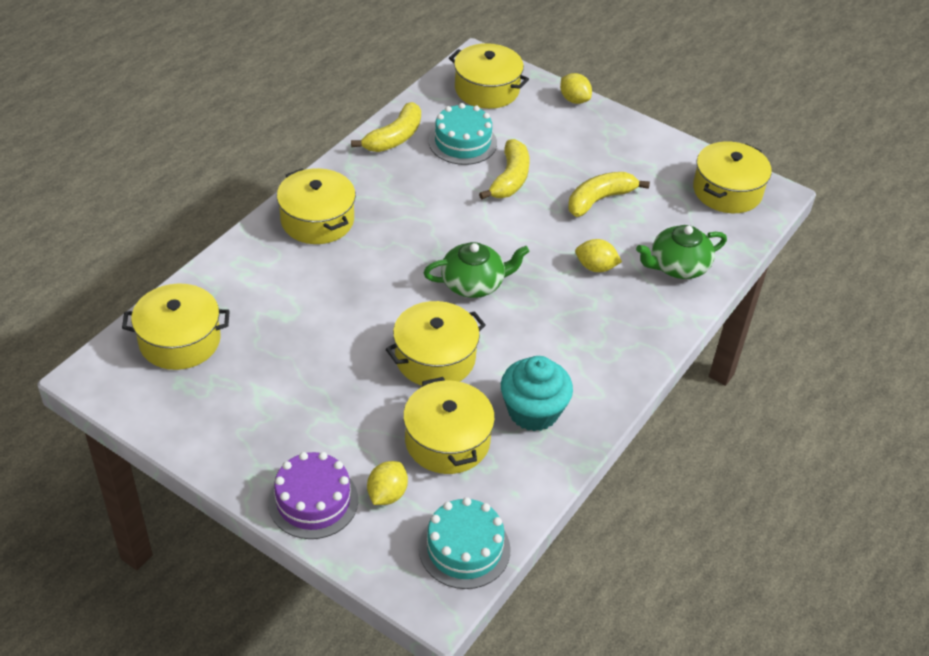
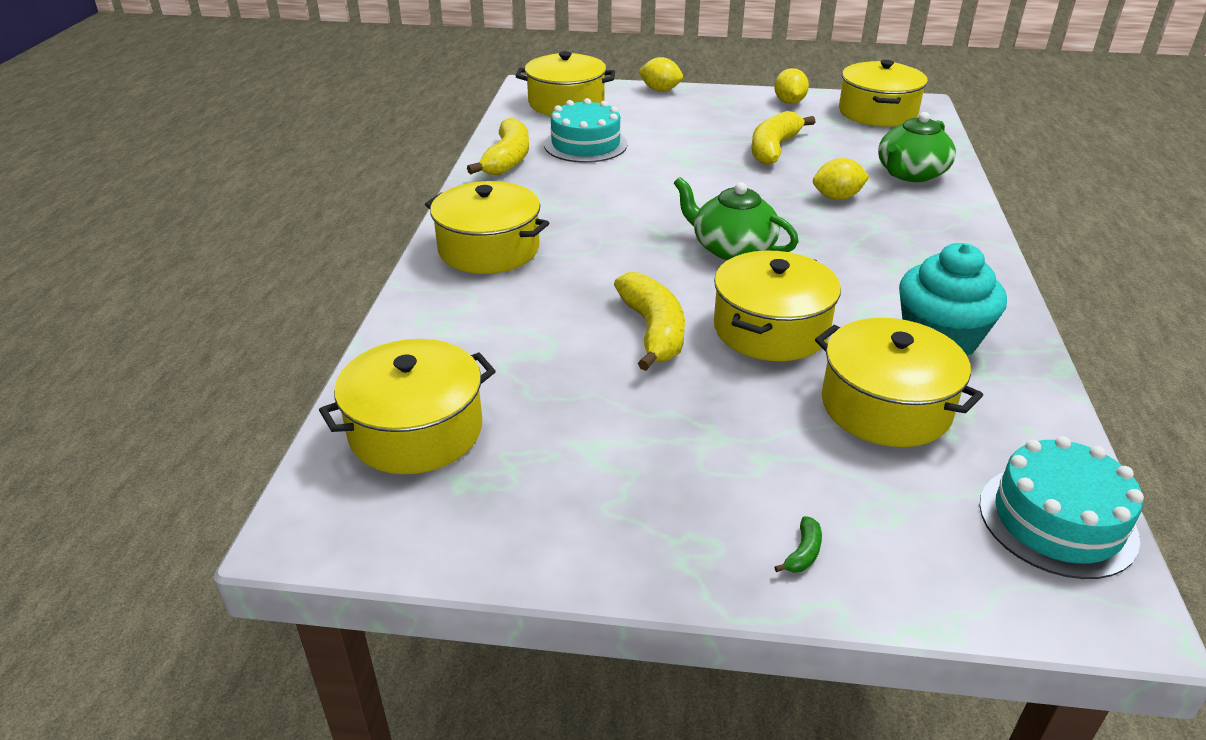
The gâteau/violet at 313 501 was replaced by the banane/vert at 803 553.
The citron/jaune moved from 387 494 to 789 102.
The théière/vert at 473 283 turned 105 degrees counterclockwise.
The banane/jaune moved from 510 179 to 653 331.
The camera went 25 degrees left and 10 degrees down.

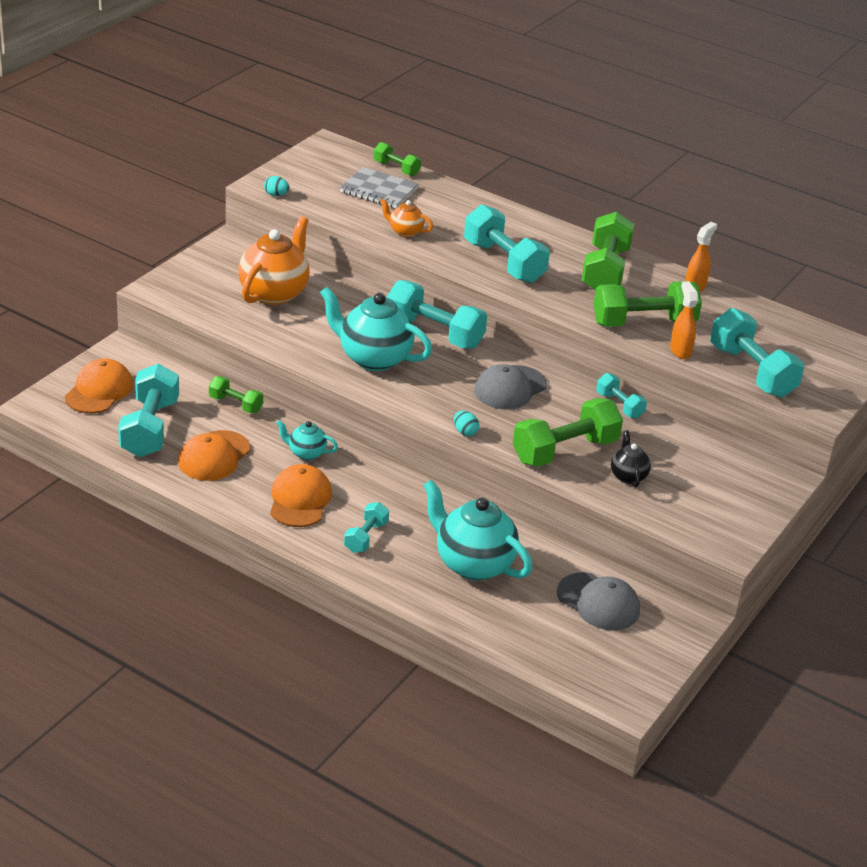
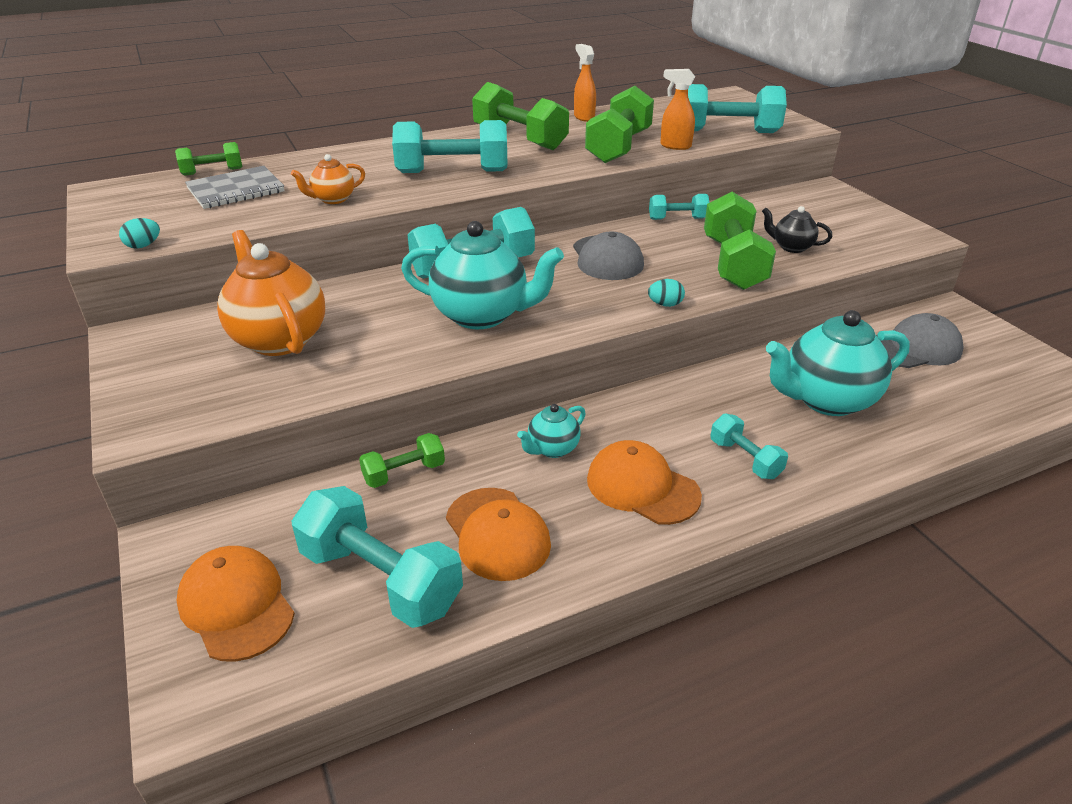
The théière/turquoise at 373 358 turned 135 degrees counterclockwise.
The camera went 55 degrees left and 0 degrees up.

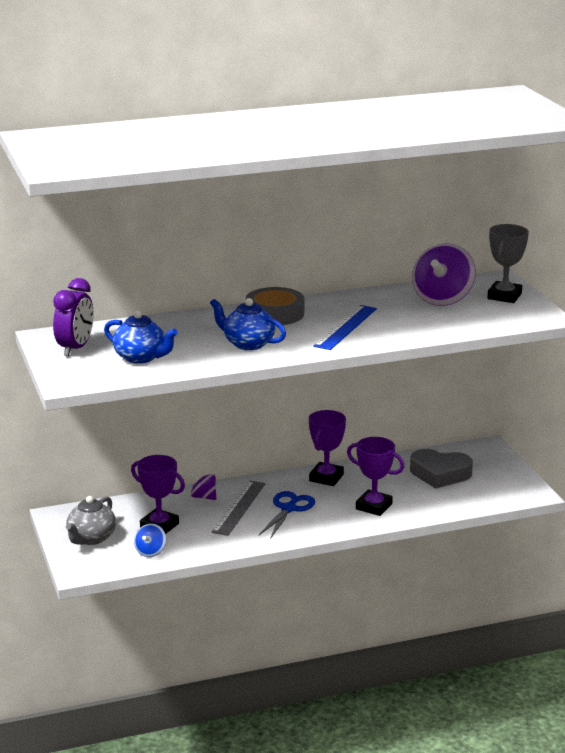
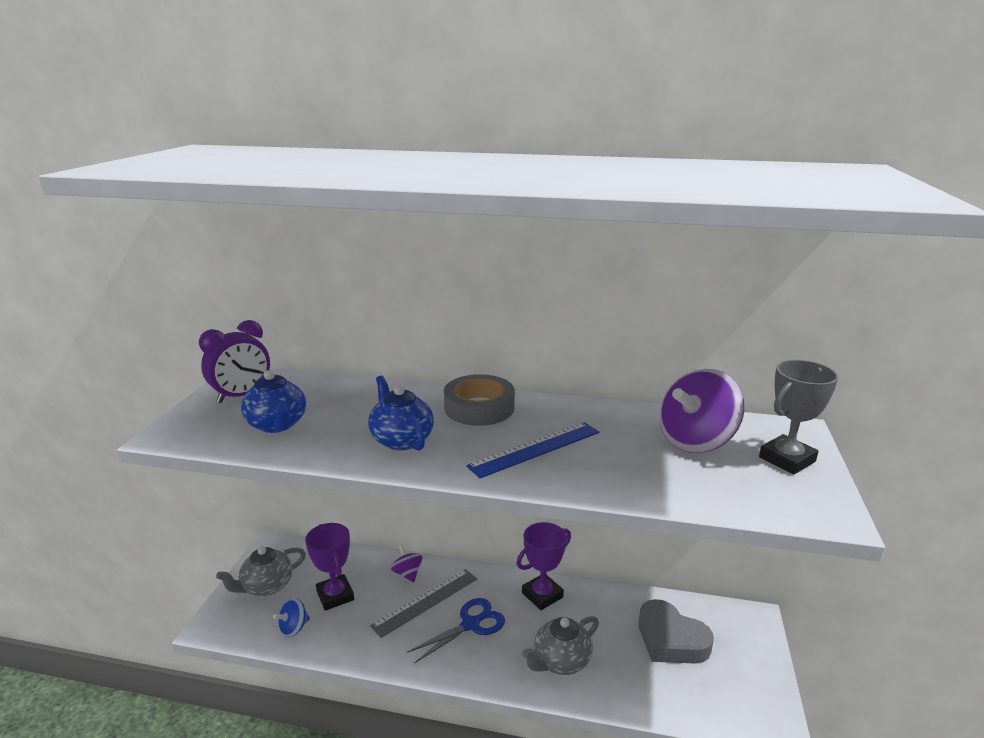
The trophée/violet at 374 506 was replaced by the théière/gris at 561 661.
The camera went 30 degrees right and 0 degrees up.

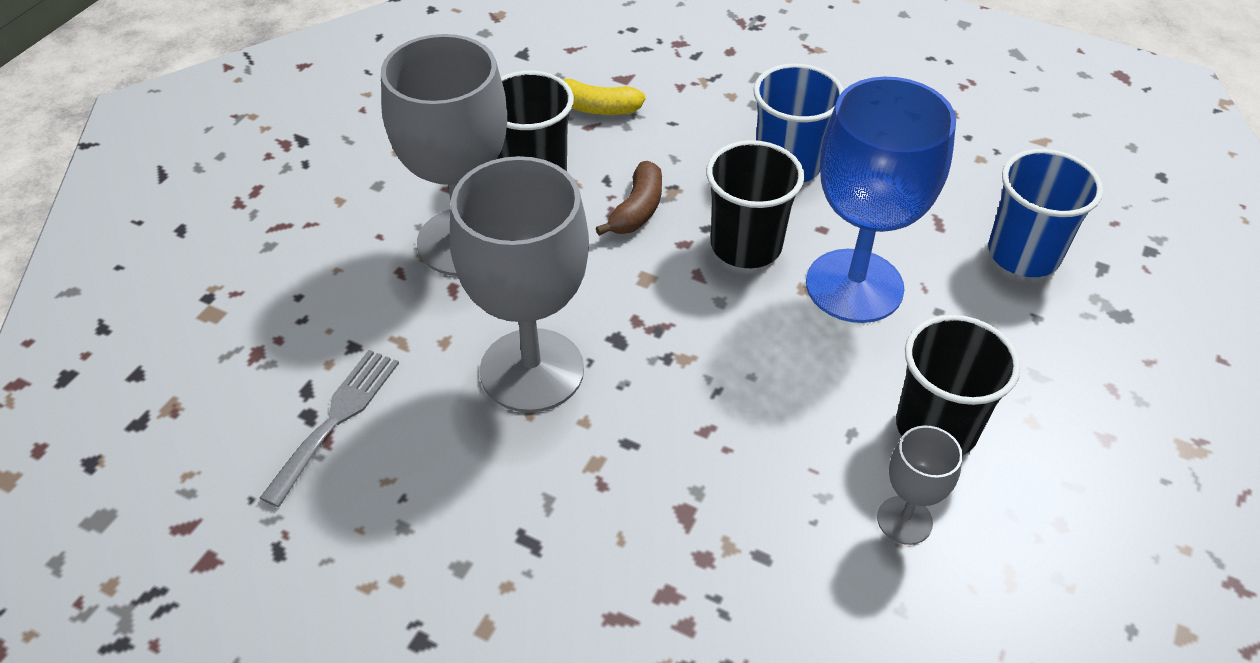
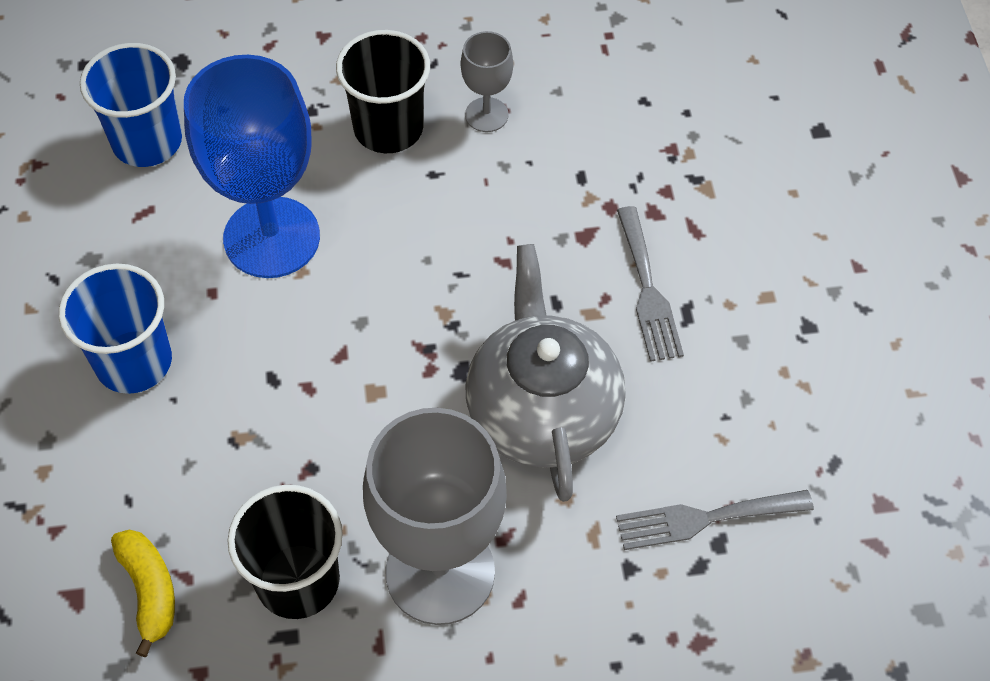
The verre à pied/gris at 532 370 was replaced by the théière/gris at 542 411.
The banane/marron at 637 210 disappeared.
The gobelet/noir at 746 245 disappeared.
The fourchette/gris at 648 291 appeared.
The camera went 125 degrees left and 10 degrees up.

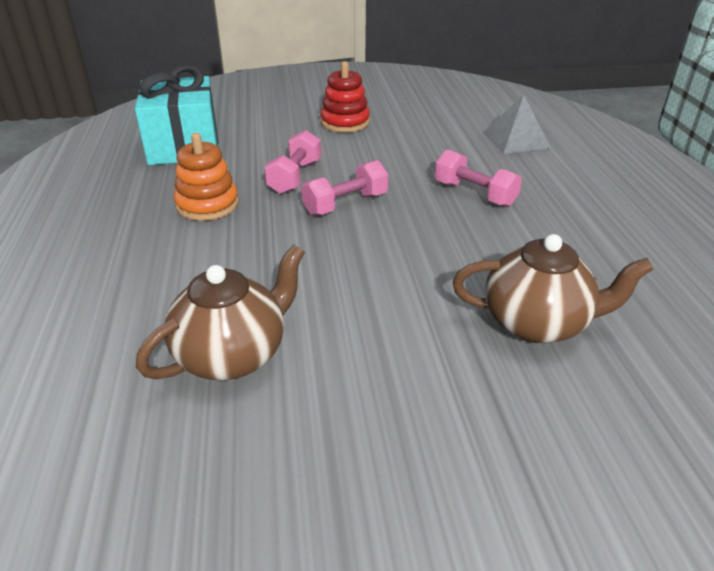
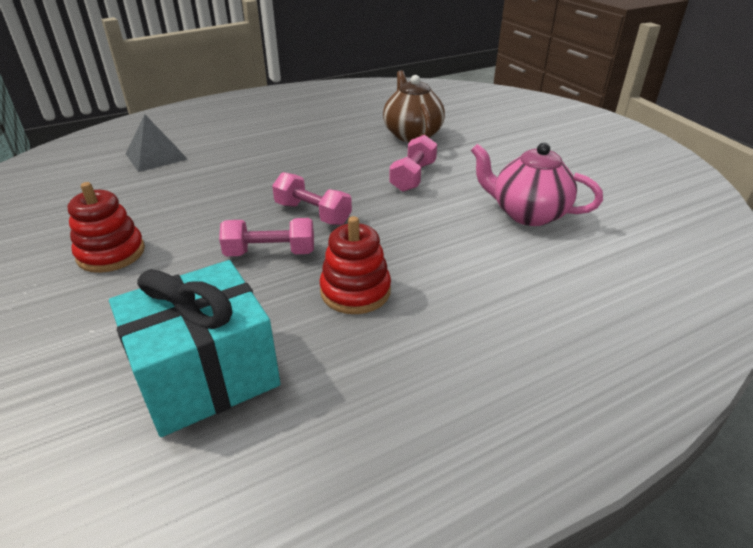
The théière/marron at 233 354 became the théière/rose at 527 214.
The jouet à empiler/orange at 207 205 became the jouet à empiler/rouge at 355 291.
The haltère/rose moved from 474 194 to 413 177.
The camera went 110 degrees left and 0 degrees up.

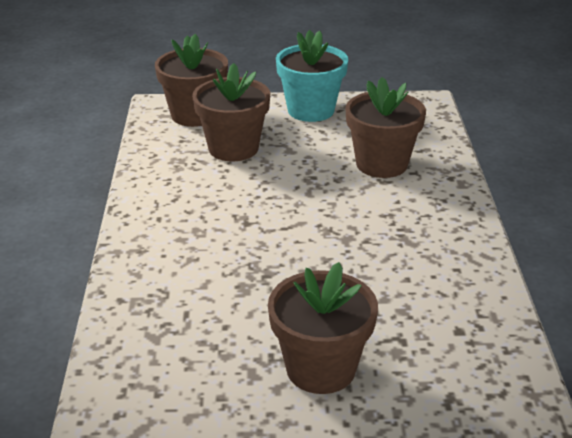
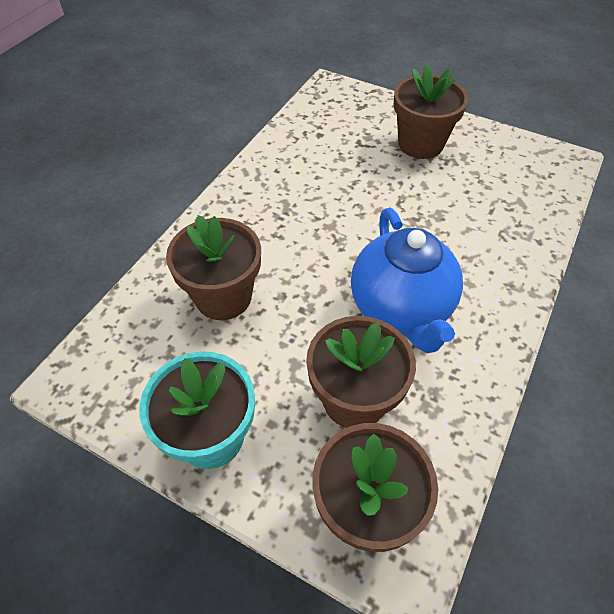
The théière/bleu at 401 309 appeared.
The camera went 150 degrees left and 20 degrees up.

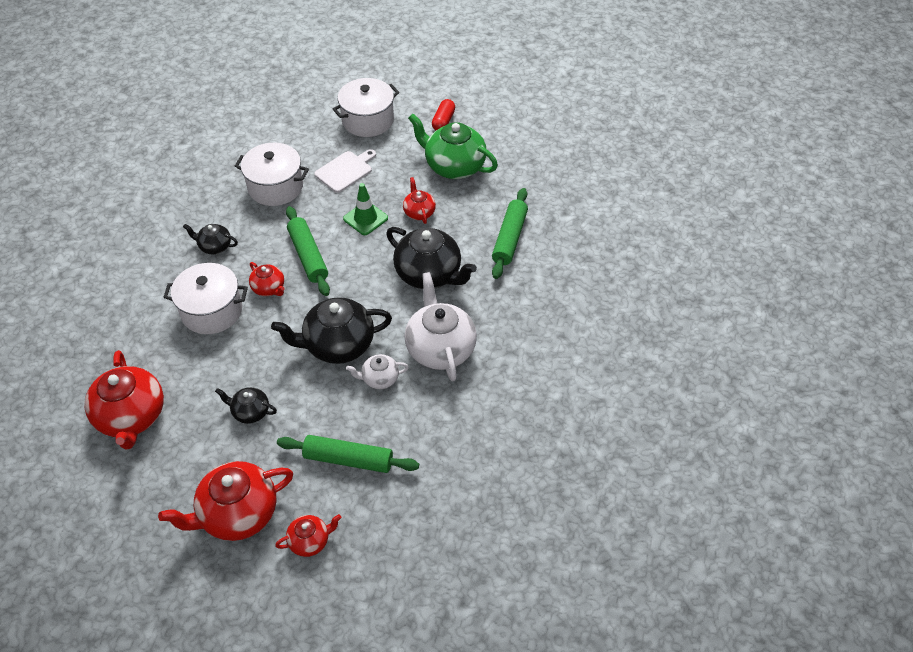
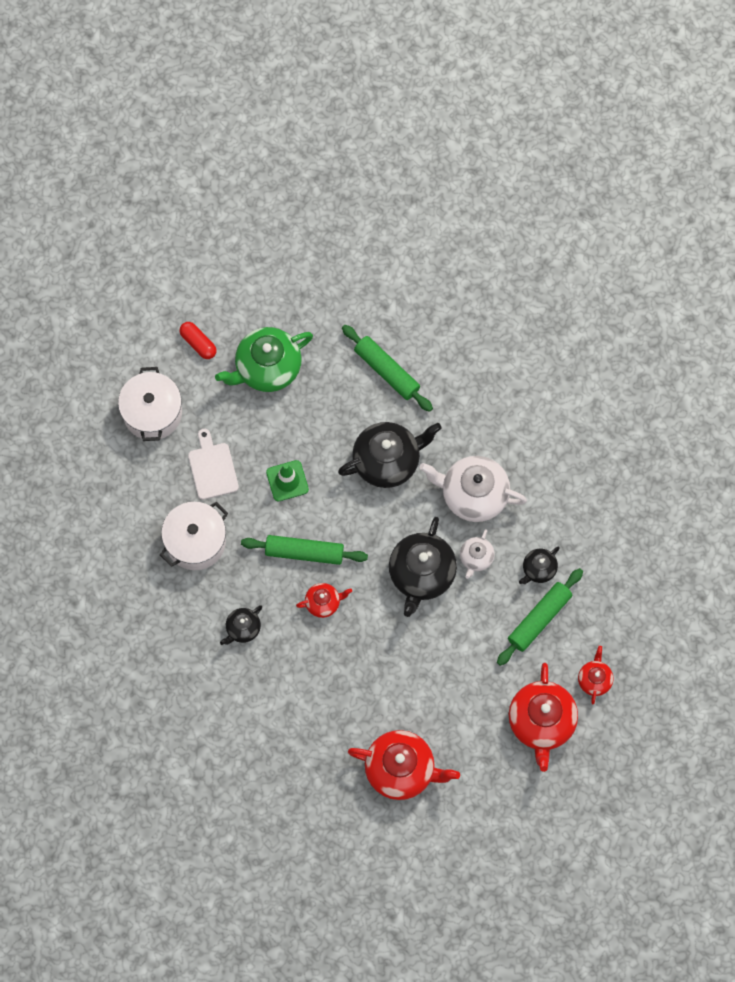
The marmite/blanc at 212 311 disappeared.
The théière/noir moved from 250 412 to 538 569.
The théière/rouge at 419 212 disappeared.
The camera went 60 degrees left and 20 degrees up.

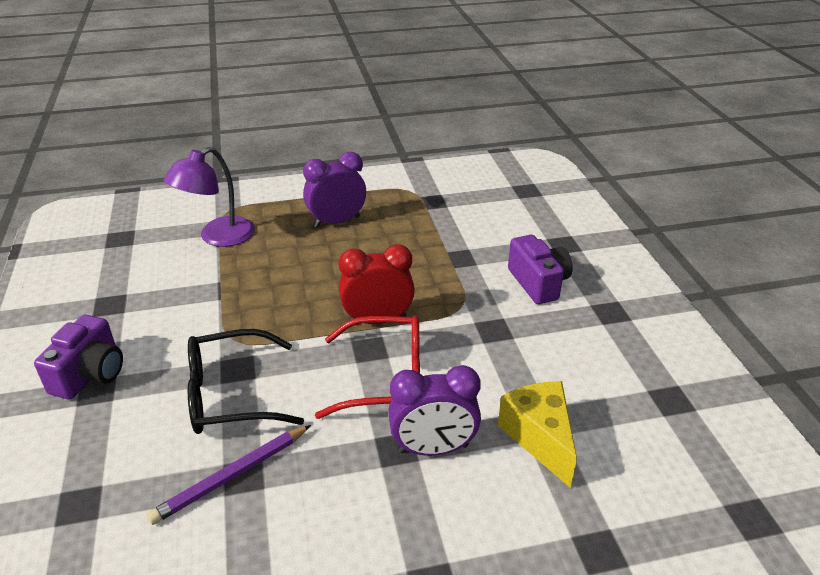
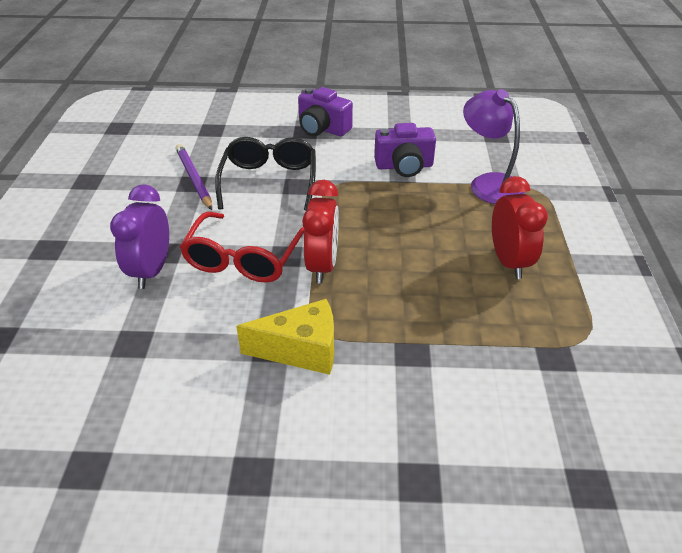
The réveil/violet at 337 222 became the réveil/rouge at 509 262.
The fromage/jaune moved from 540 438 to 301 350.
The appareil photo/violet moved from 538 283 to 404 166.
The camera went 105 degrees right and 5 degrees up.

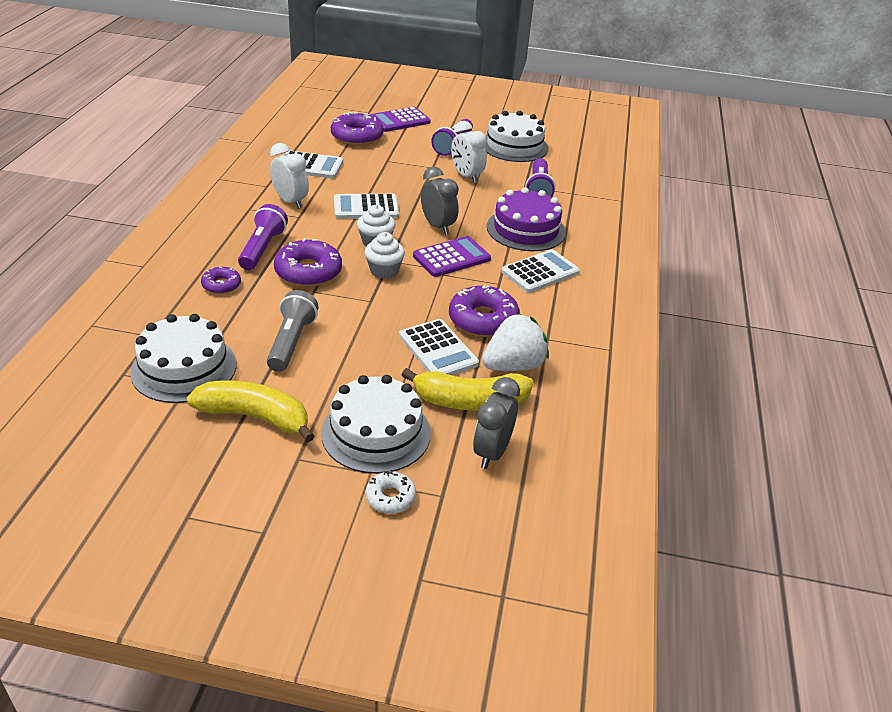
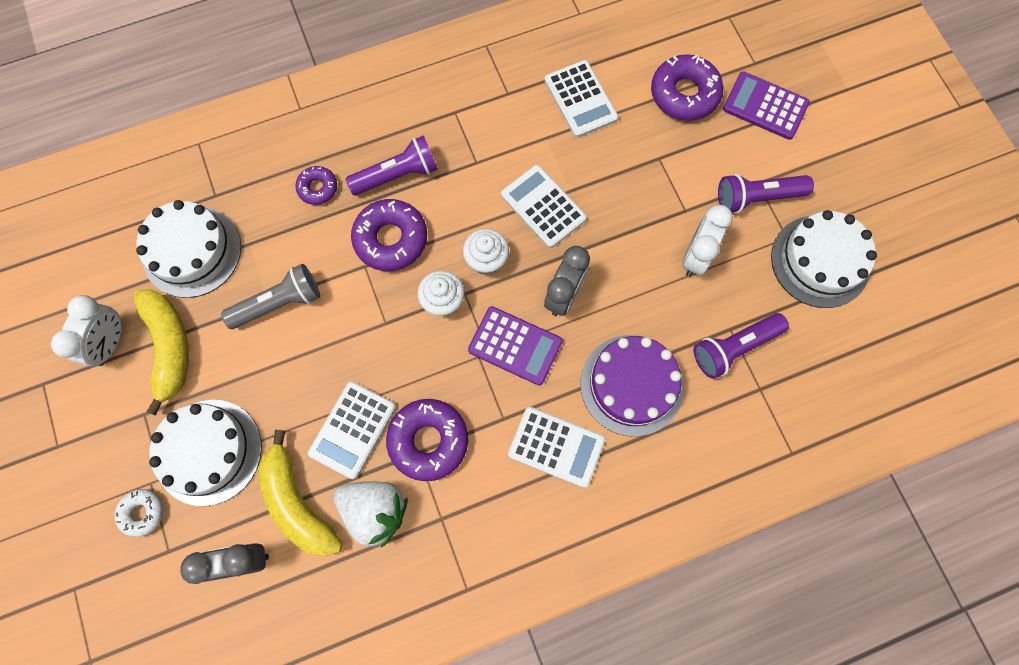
The réveil/blanc moved from 290 202 to 110 343.
The camera went 60 degrees right and 35 degrees up.

